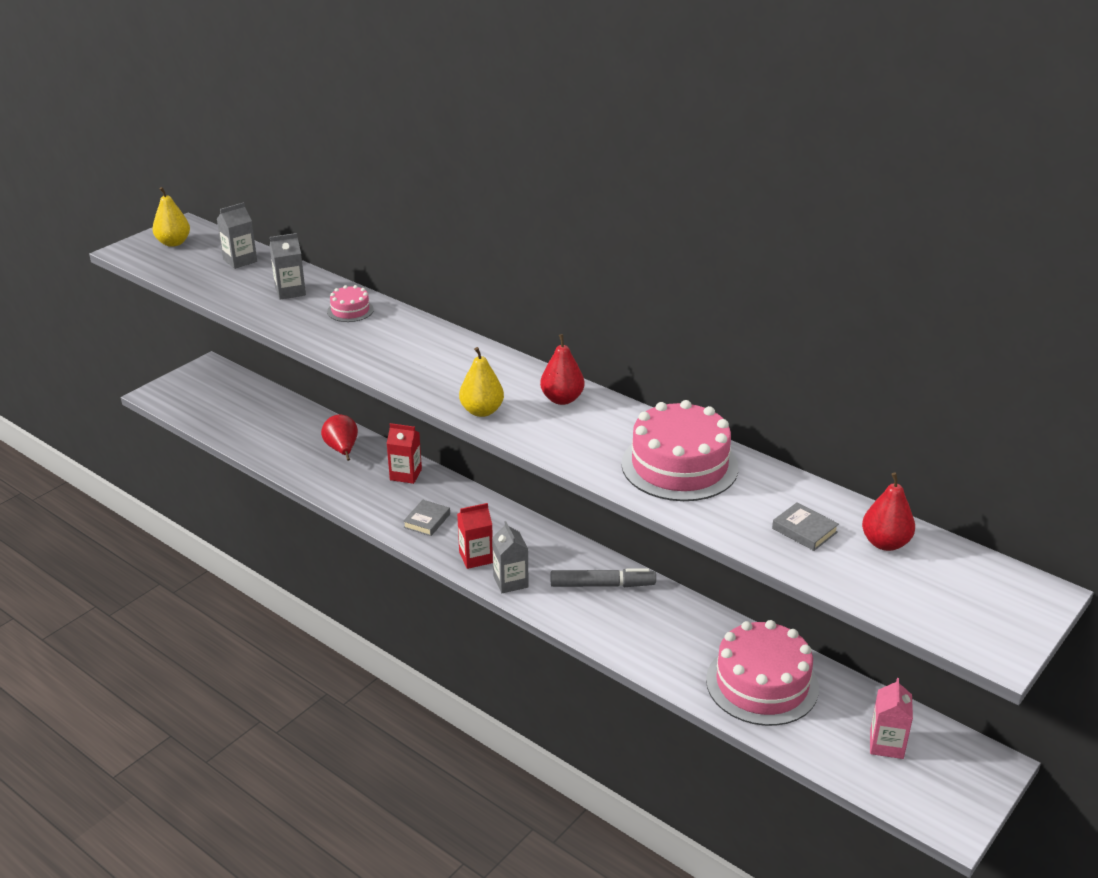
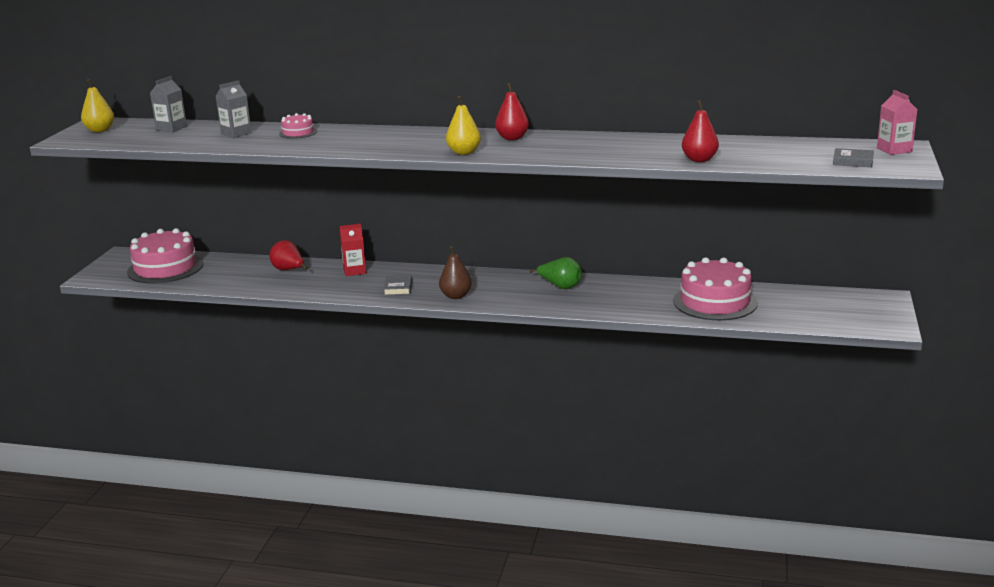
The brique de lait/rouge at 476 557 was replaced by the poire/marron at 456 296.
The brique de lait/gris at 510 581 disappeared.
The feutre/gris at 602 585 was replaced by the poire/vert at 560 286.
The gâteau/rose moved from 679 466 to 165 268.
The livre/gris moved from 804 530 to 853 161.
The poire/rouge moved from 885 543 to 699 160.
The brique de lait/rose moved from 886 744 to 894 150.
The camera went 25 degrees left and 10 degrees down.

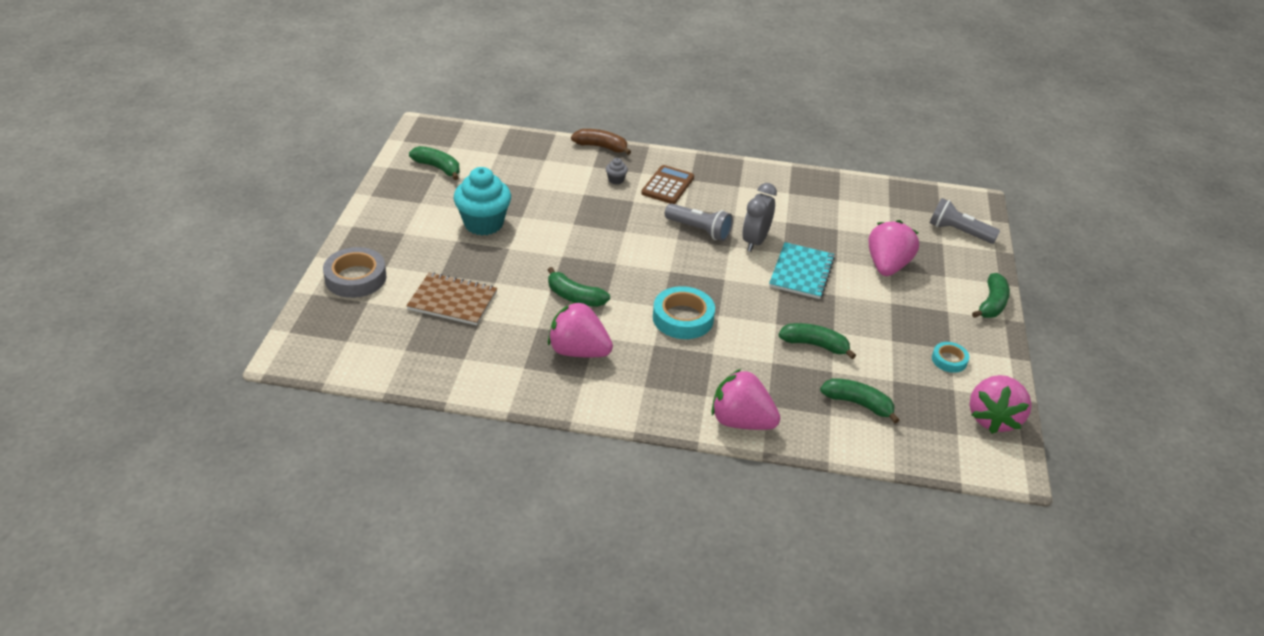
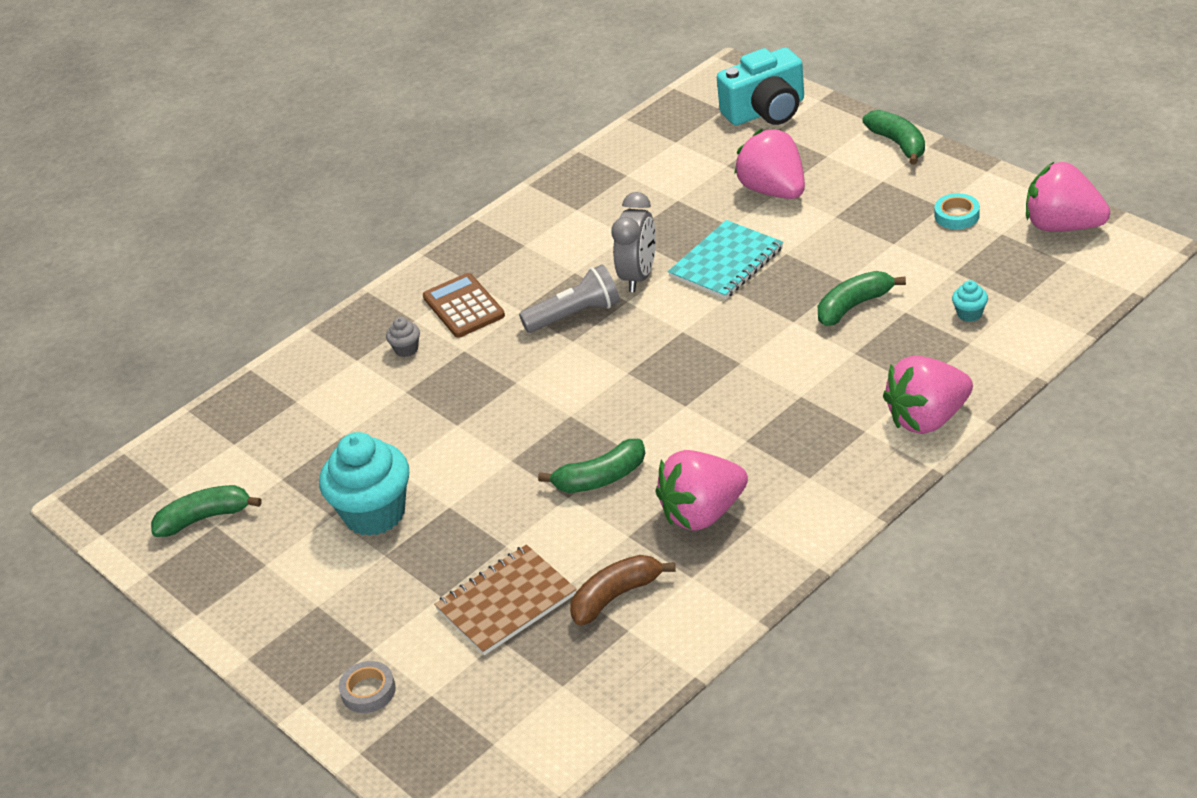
The ruban adhésif/gris at 355 278 changed to 0.56 times the size.
The banane/marron moved from 601 147 to 616 596.
The ruban adhésif/turquoise at 683 318 disappeared.
The réveil/gris at 755 241 turned 135 degrees counterclockwise.
The carnet/turquoise at 801 272 turned 75 degrees clockwise.
The banane/vert at 858 404 was replaced by the muffin/turquoise at 969 314.
The lampe de poche/gris at 959 232 was replaced by the appareil photo/turquoise at 766 111.
The fraise/rose at 993 418 turned 150 degrees clockwise.
The camera went 45 degrees left and 0 degrees up.

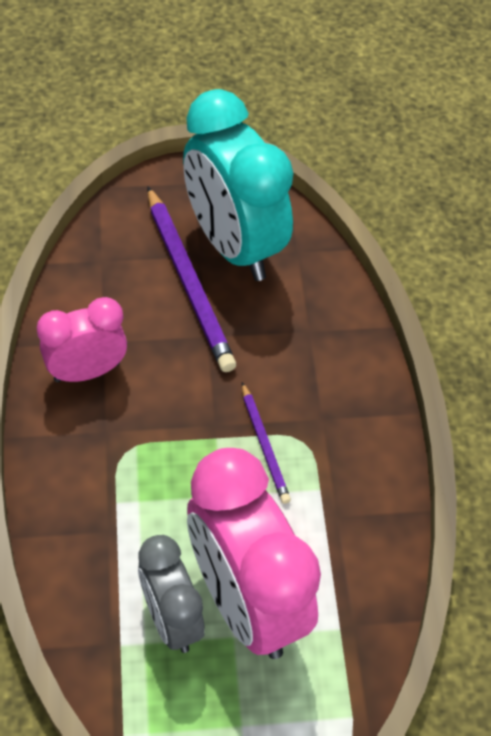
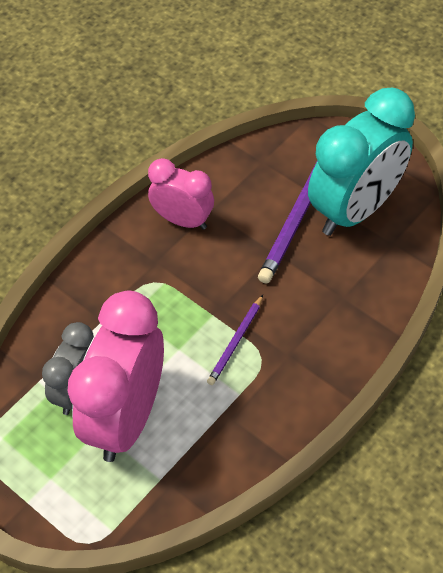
The réveil/turquoise at 234 245 turned 150 degrees counterclockwise.
The camera went 50 degrees right and 0 degrees up.

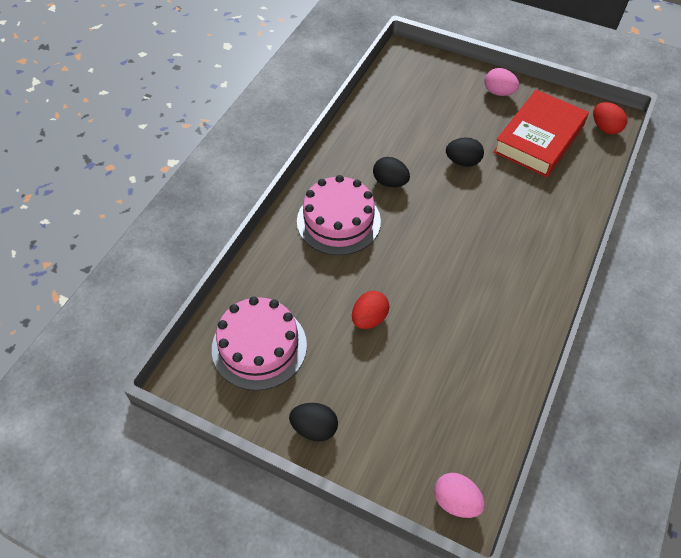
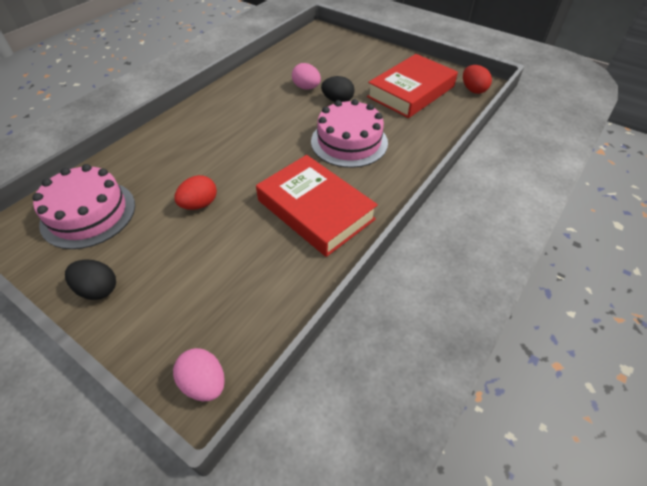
The gâteau/rose moved from 338 221 to 349 142.
The œuf/noir at 390 182 disappeared.
The œuf/rose moved from 498 92 to 306 88.
The livre/rouge at 315 210 appeared.
The camera went 10 degrees right and 5 degrees down.

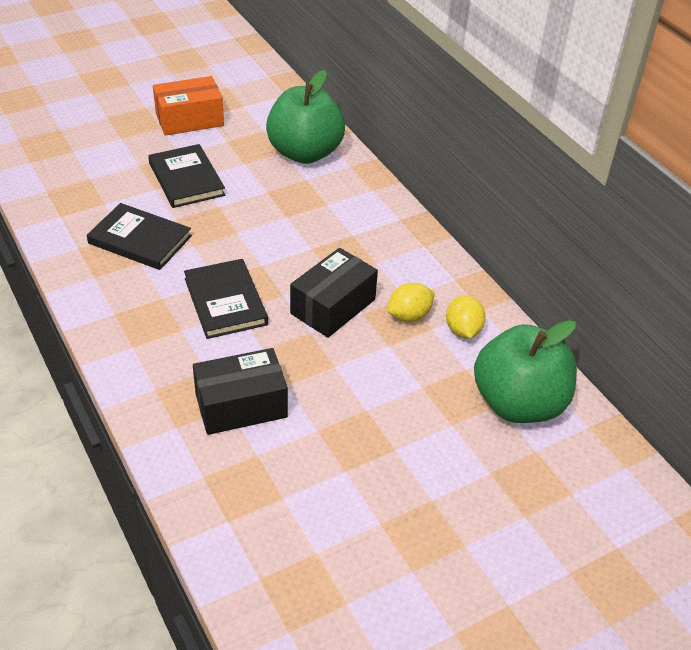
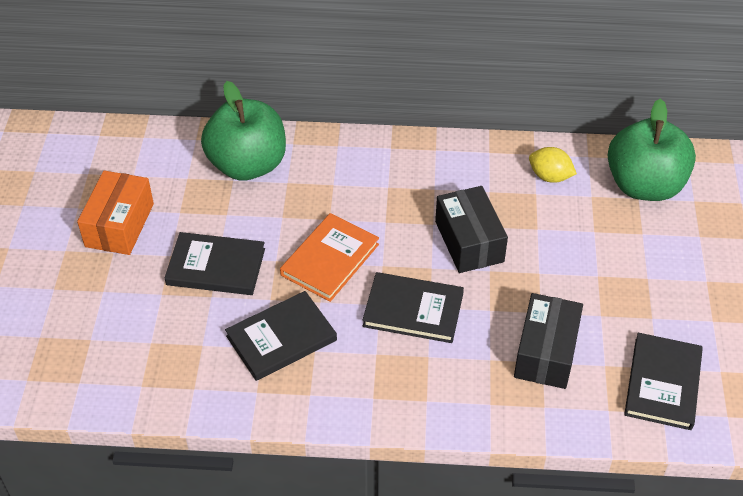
The citron/jaune at 409 316 disappeared.
The livre/orange at 330 260 appeared.
The livre/noir at 662 383 appeared.
The camera went 55 degrees left and 5 degrees up.

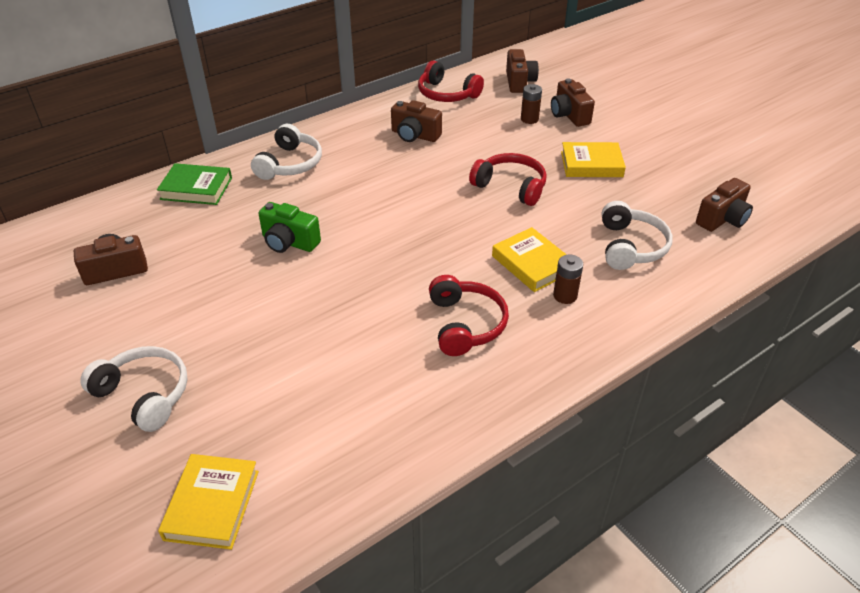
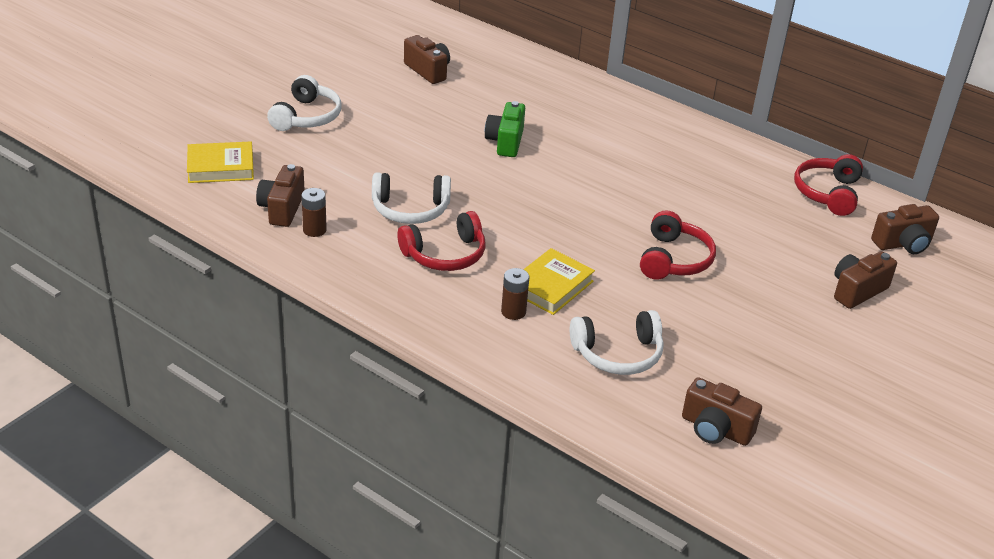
The livre/vert at 196 188 disappeared.
The casque audio/blanc moved from 289 164 to 410 209.
The appareil photo/marron moved from 414 135 to 282 209.
The pile/marron moved from 529 119 to 314 230.
The livre/jaune at 591 164 disappeared.
The camera went 70 degrees right and 5 degrees down.

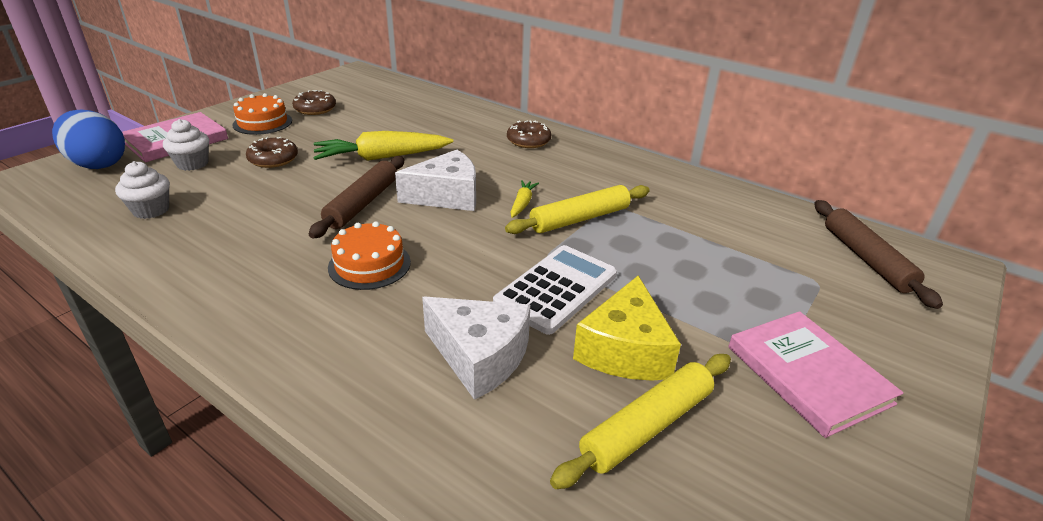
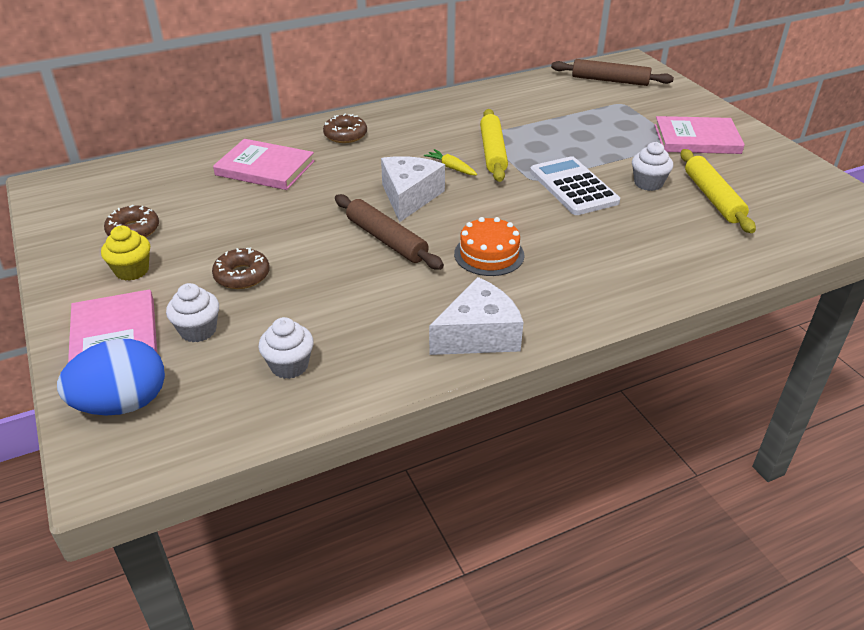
The gâteau/orange at 262 122 was replaced by the muffin/jaune at 132 270.
The carotte/jaune at 383 157 disappeared.
The fromage/blanc moved from 479 357 to 478 335.
The fromage/jaune at 625 350 was replaced by the muffin/blanc at 648 183.
The livre/rose at 265 168 appeared.
The camera went 60 degrees left and 5 degrees up.

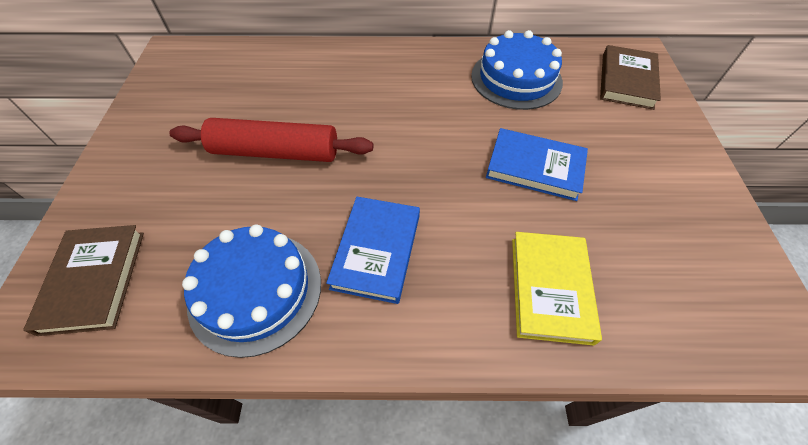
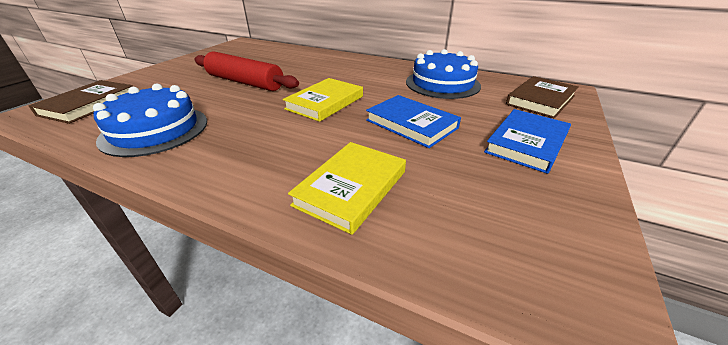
The livre/bleu moved from 376 250 to 526 143.
The livre/jaune at 325 102 appeared.
The camera went 25 degrees right and 20 degrees down.

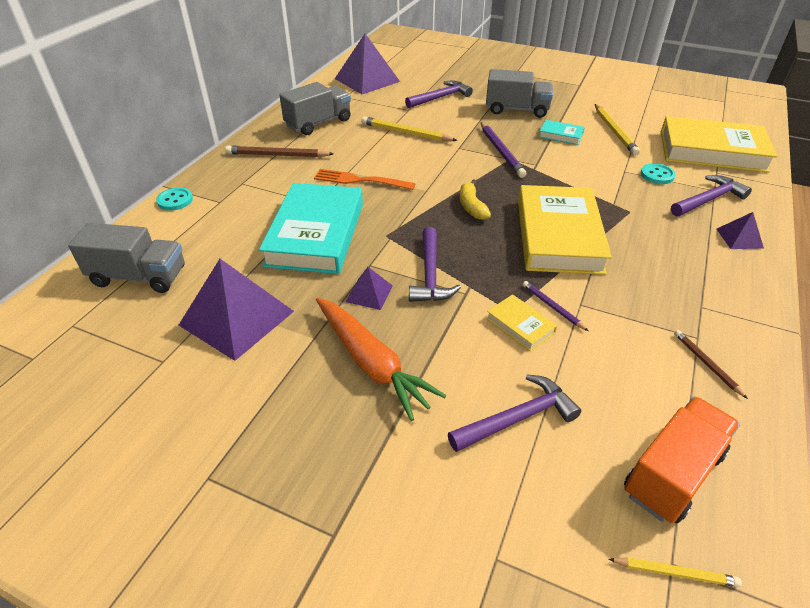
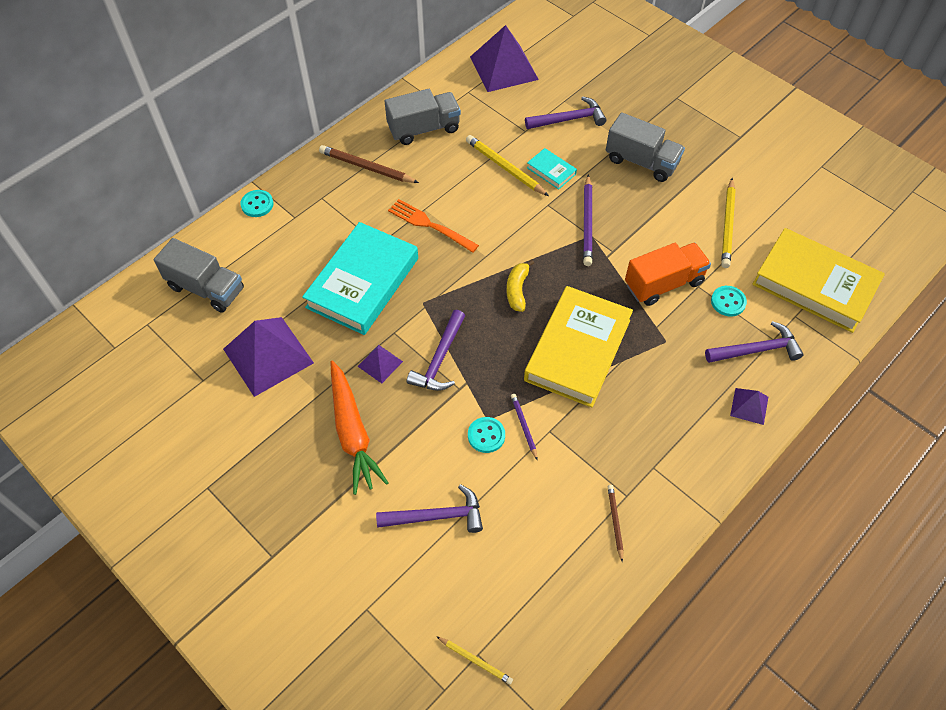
The livre/jaune at 520 325 was replaced by the bouton/turquoise at 486 435.
The livre/turquoise moved from 561 135 to 551 171.
The camion/orange moved from 672 473 to 663 284.
The camera went 20 degrees right and 15 degrees up.

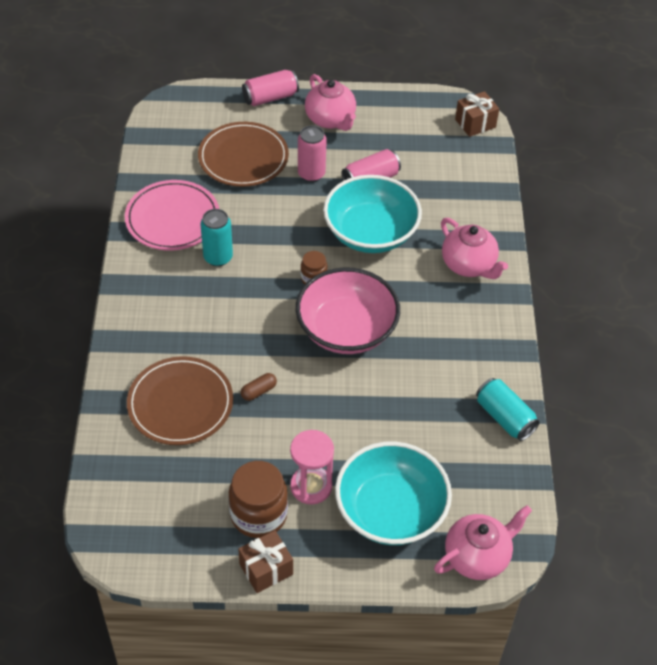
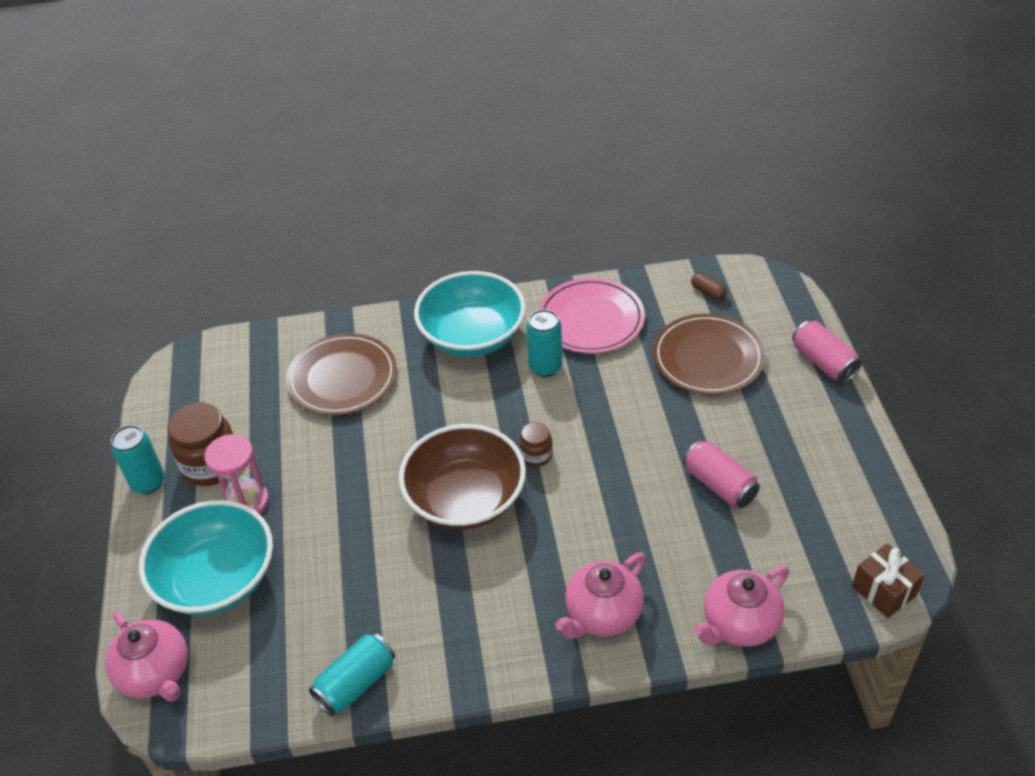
The cadeau/marron at 266 569 was replaced by the canette/turquoise at 148 482.
The gélule/marron moved from 258 391 to 708 292.
The bol/rose at 346 329 became the bol/marron at 465 499.
The canette/rose at 311 174 disappeared.
The théière/rose moved from 331 120 to 739 624.
The bol/turquoise moved from 370 233 to 472 336.
The camera went 85 degrees right and 5 degrees down.

